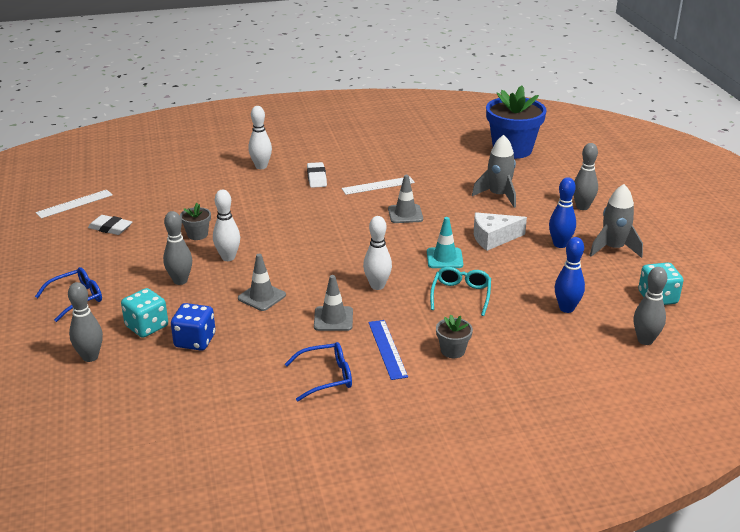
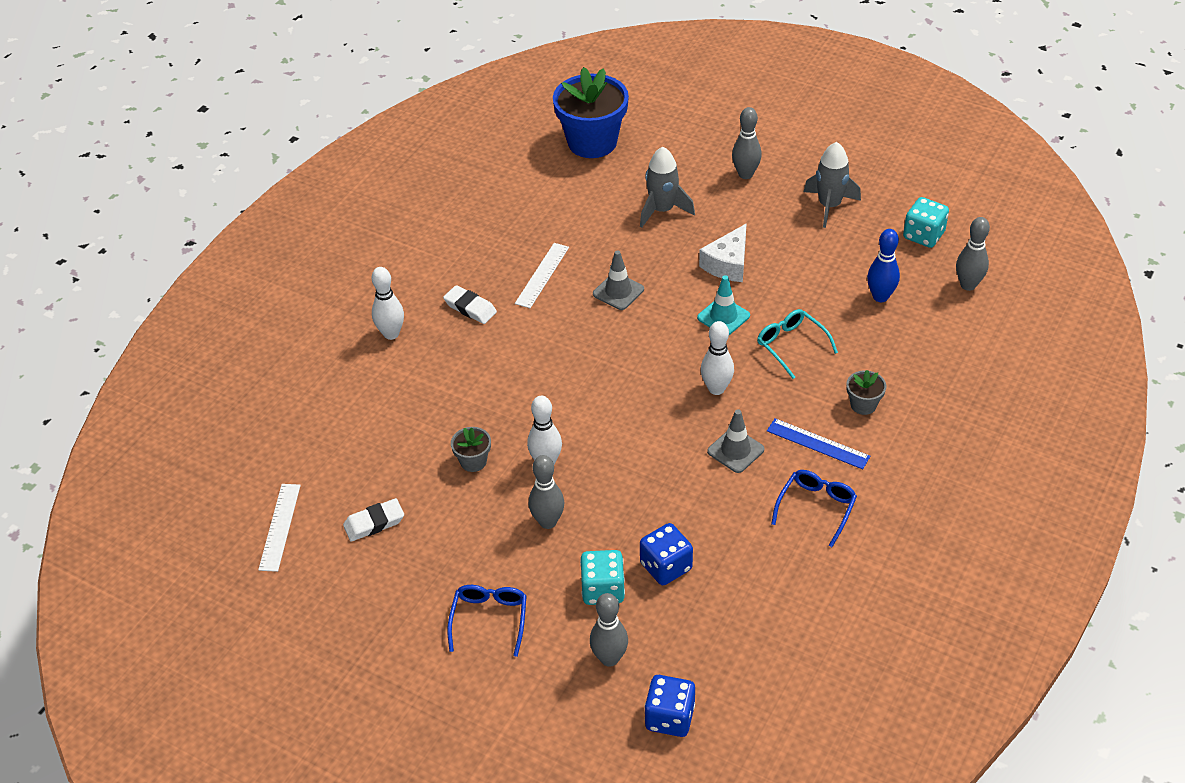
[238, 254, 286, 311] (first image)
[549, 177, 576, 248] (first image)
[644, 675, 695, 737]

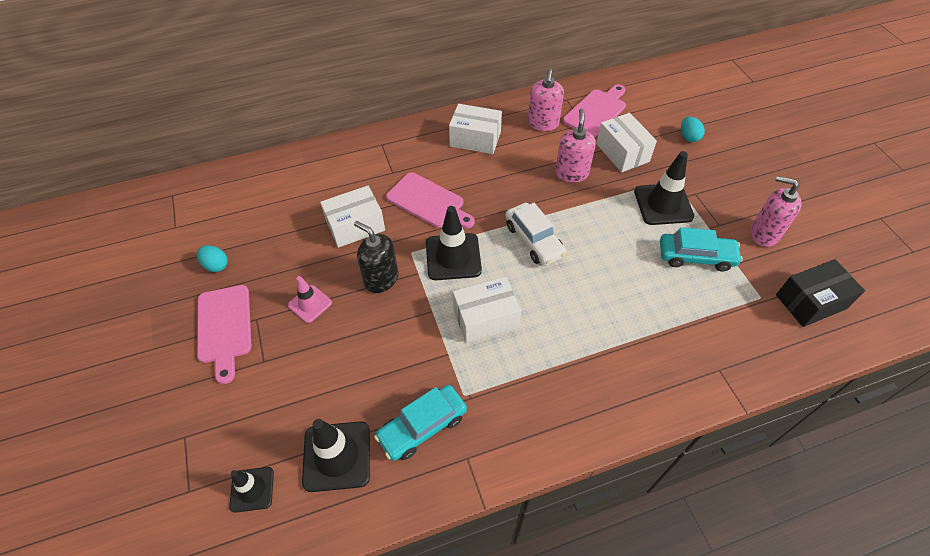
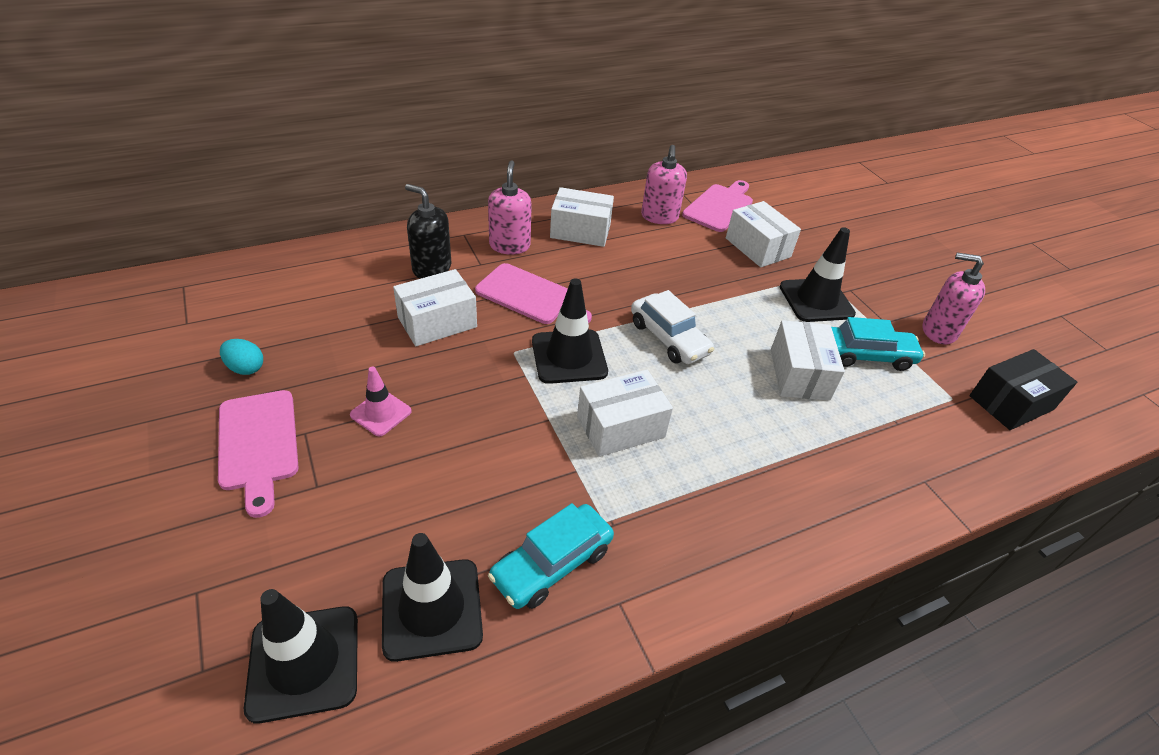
[244, 589, 358, 724]
[405, 184, 451, 279]
[488, 160, 532, 255]
[681, 117, 705, 142] (first image)
[771, 320, 845, 401]

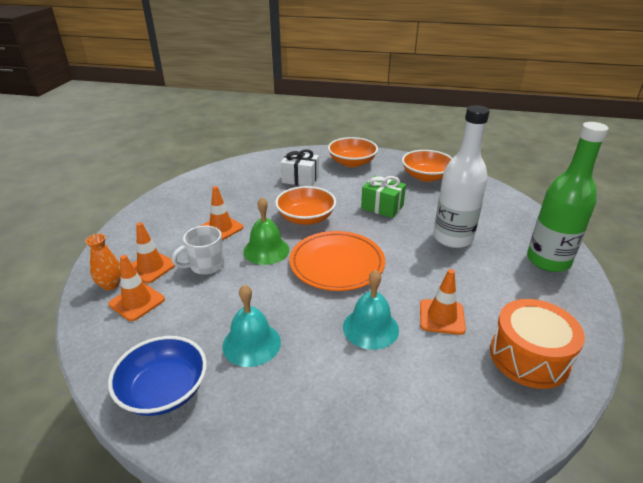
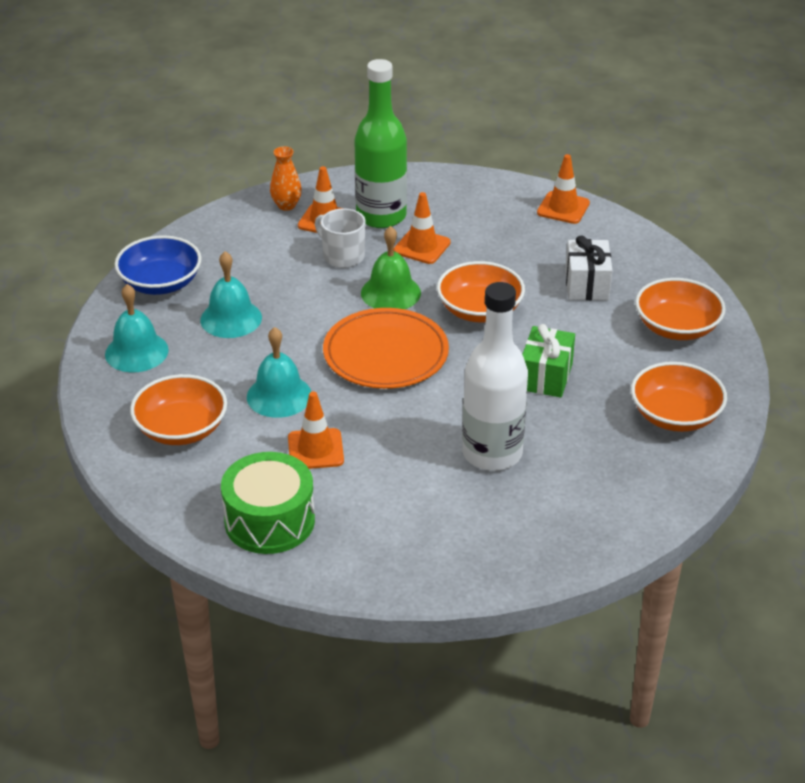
[537, 154, 590, 224]
[221, 452, 315, 554]
[354, 59, 407, 228]
[105, 284, 169, 372]
[130, 374, 227, 445]

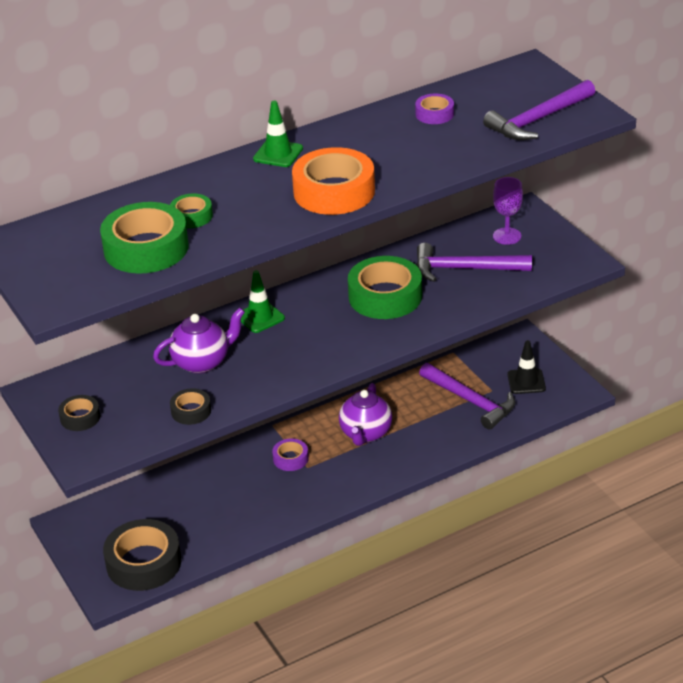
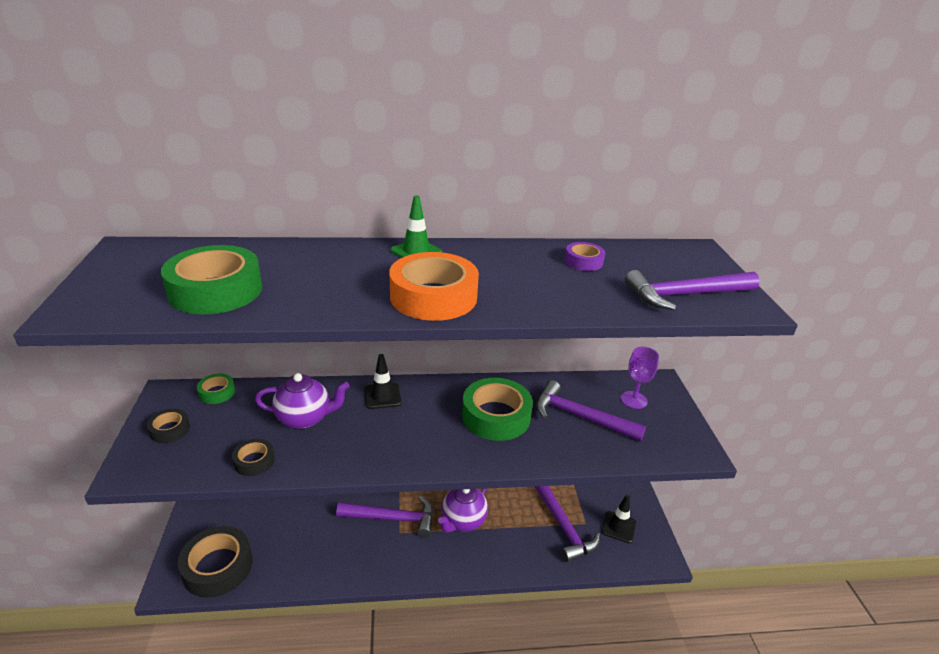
[197, 374, 235, 404]
[364, 354, 402, 409]
[336, 496, 433, 538]

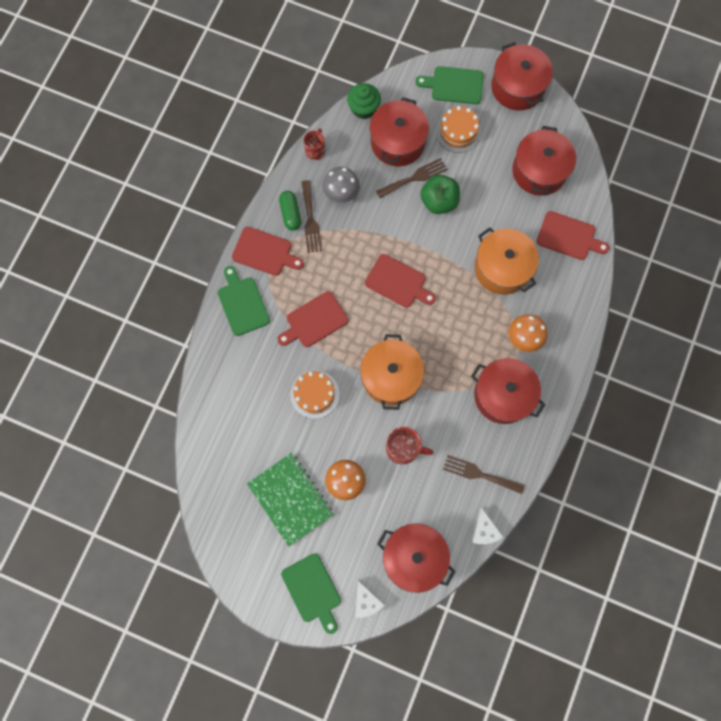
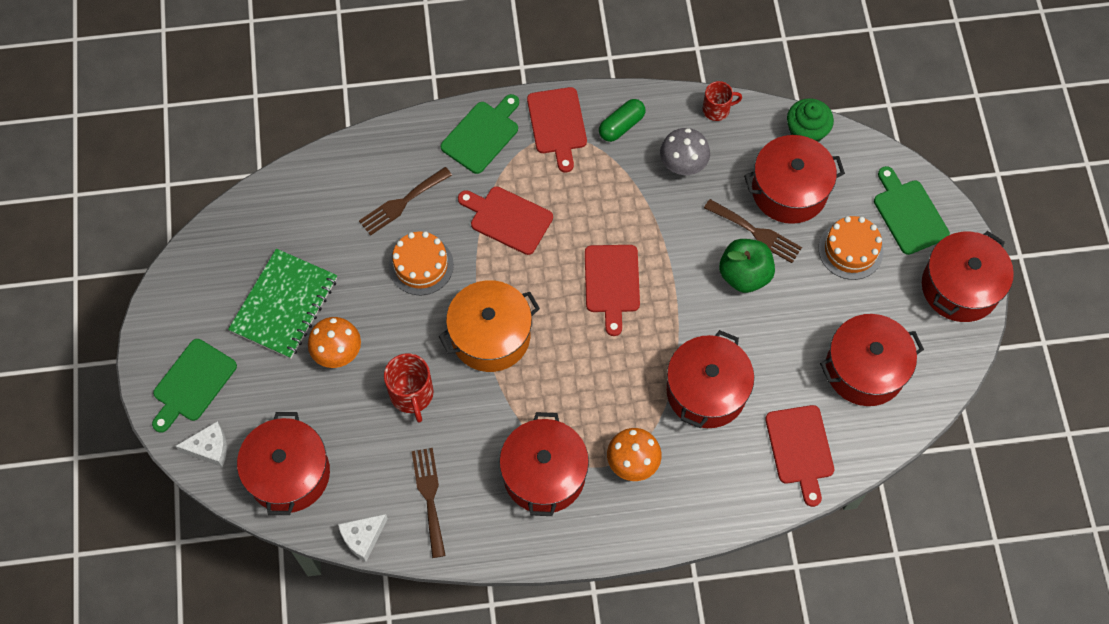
[359, 167, 452, 236]
[175, 421, 227, 467]
[666, 330, 754, 428]

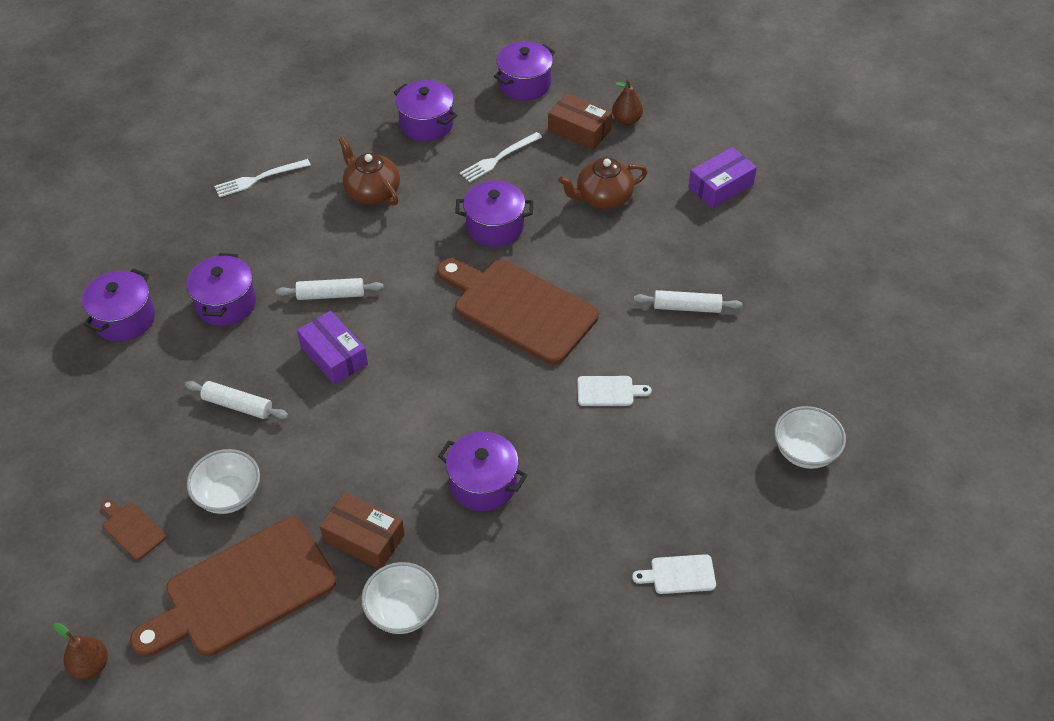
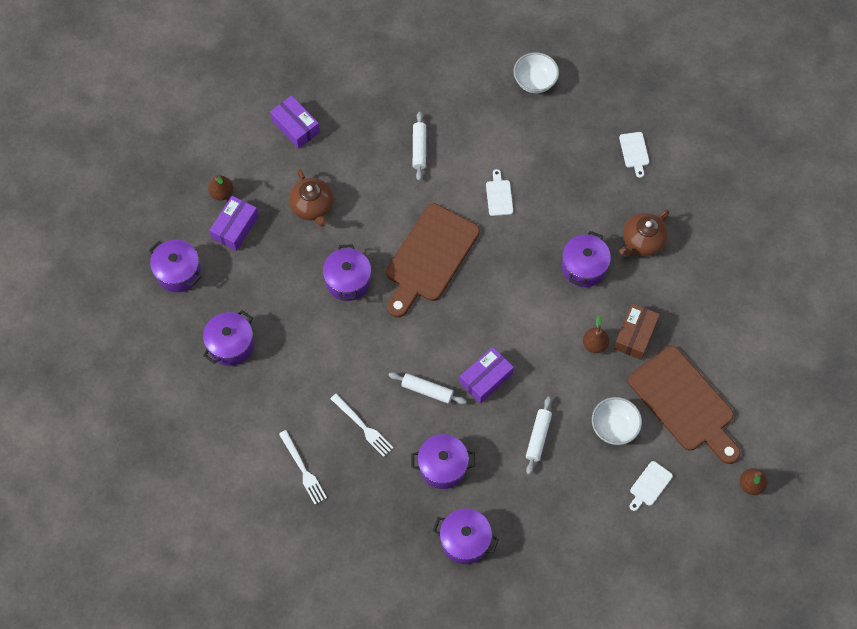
[629, 461, 673, 511]
[388, 372, 467, 404]
[619, 210, 669, 257]
[361, 562, 439, 634] (first image)
[330, 394, 394, 457]
[209, 196, 259, 251]
[583, 316, 609, 353]

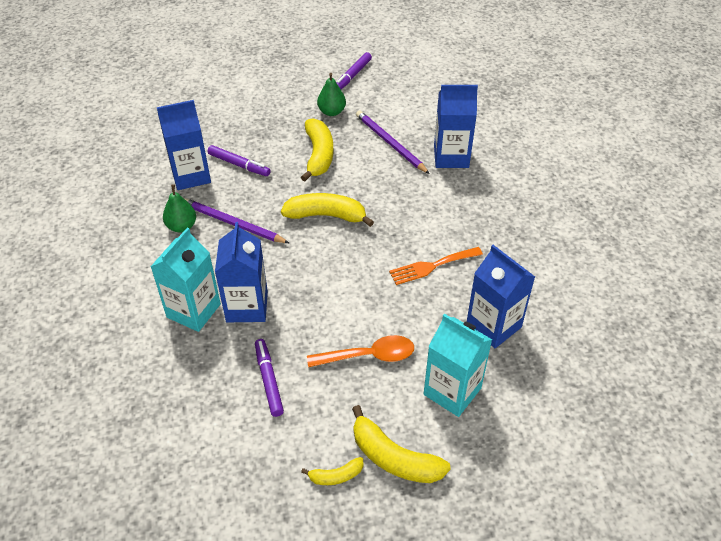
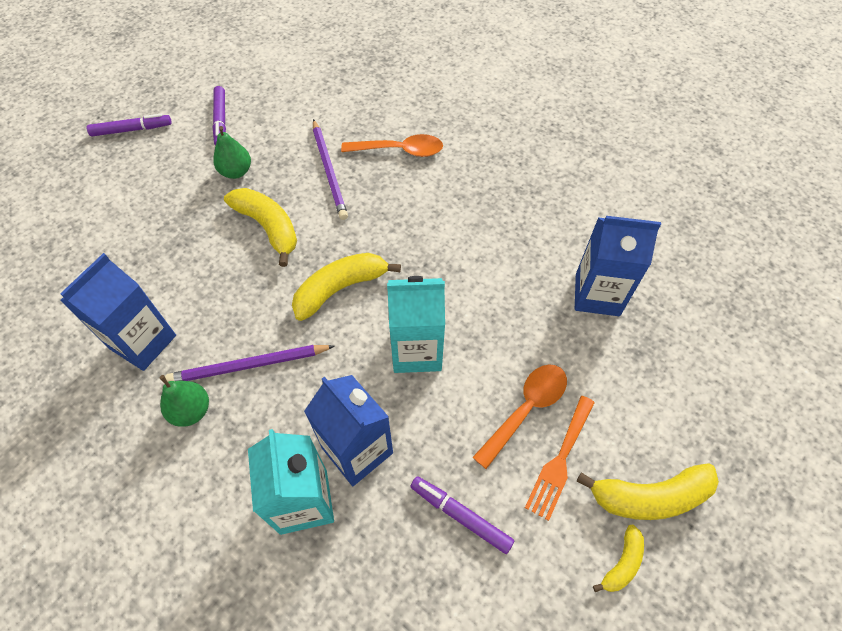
[87, 114, 172, 136]
[313, 119, 348, 220]
[525, 396, 595, 521]
[387, 276, 445, 373]
[341, 134, 443, 157]

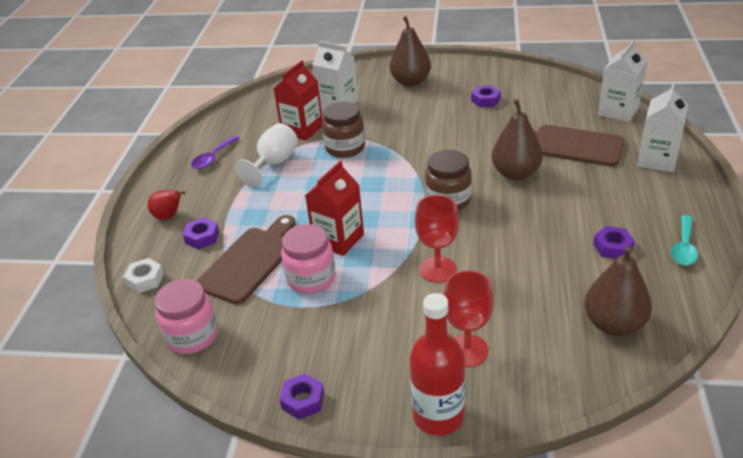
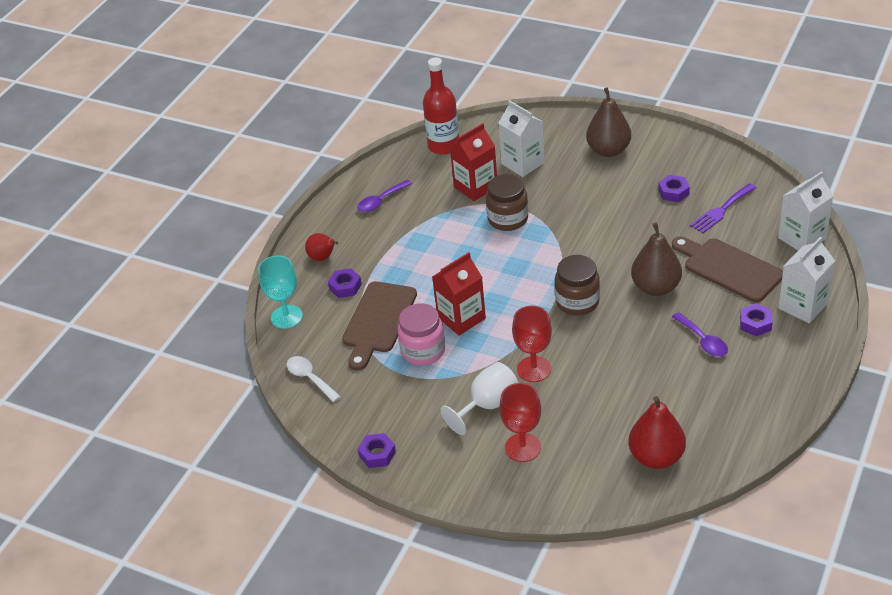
[258, 256, 303, 329]
[287, 356, 341, 402]
[342, 281, 417, 370]
[440, 362, 519, 435]
[423, 57, 459, 155]
[629, 396, 686, 469]
[740, 303, 773, 336]
[671, 215, 698, 265] (first image)
[672, 312, 728, 357]
[690, 183, 756, 233]

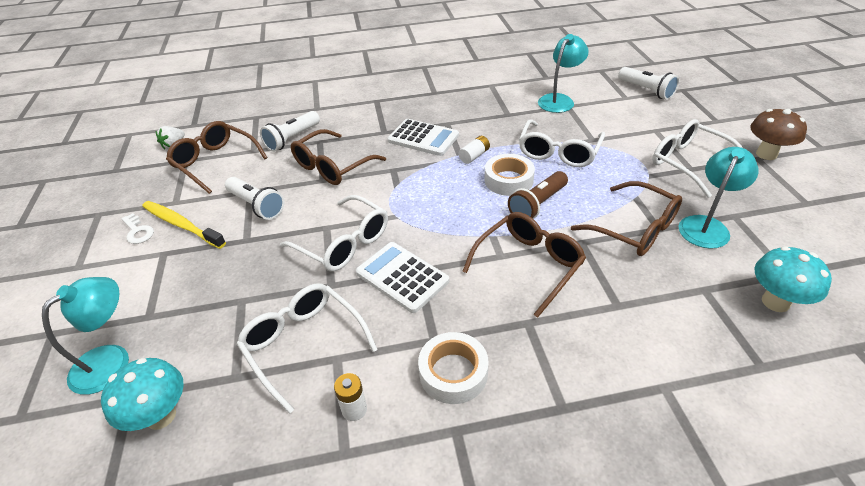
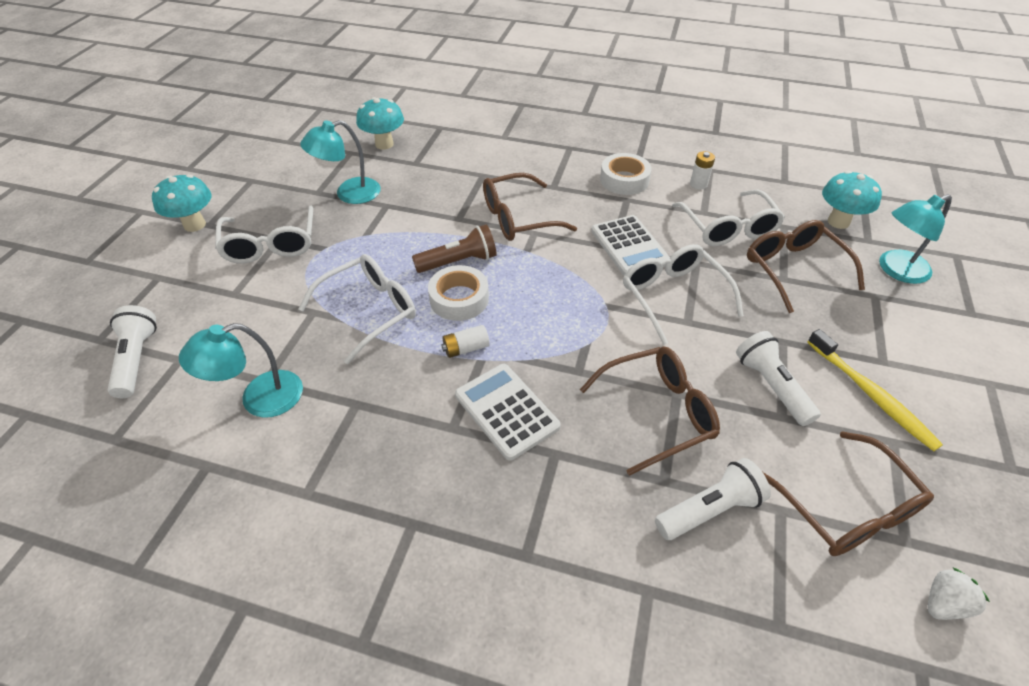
[121, 213, 154, 244] (first image)
[747, 220, 865, 313]
[152, 174, 211, 232]

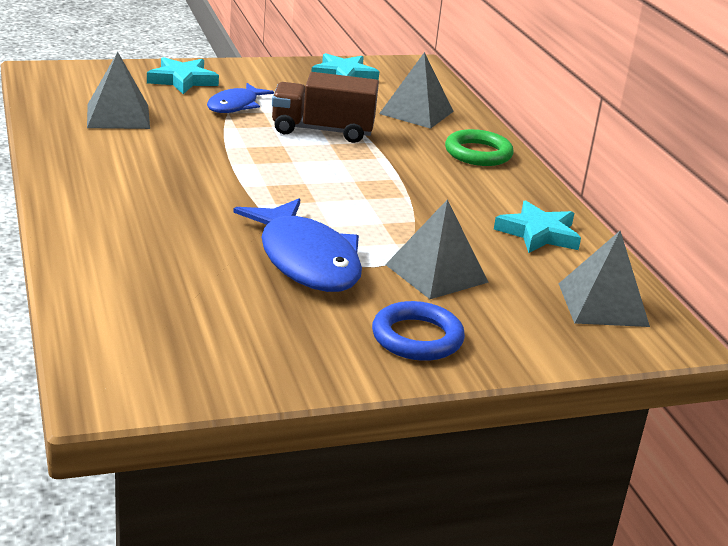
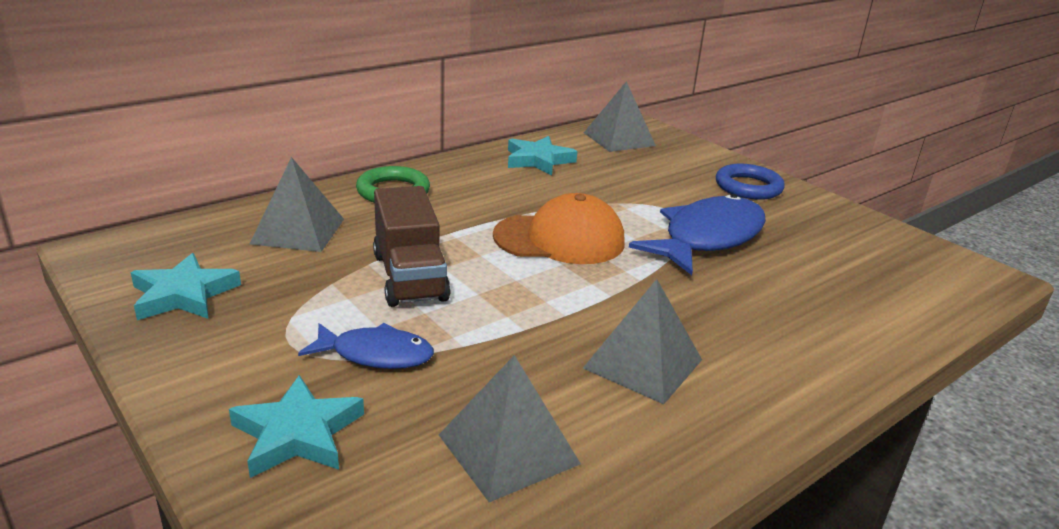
[583, 279, 702, 404]
[493, 193, 625, 264]

